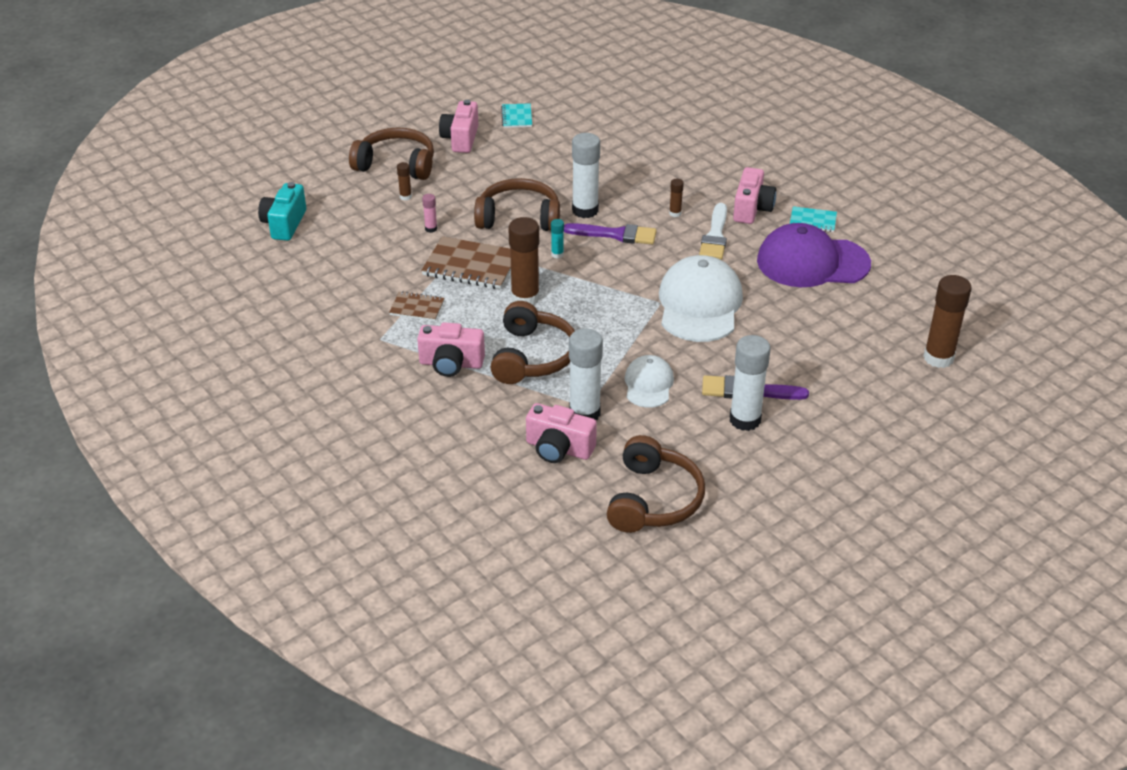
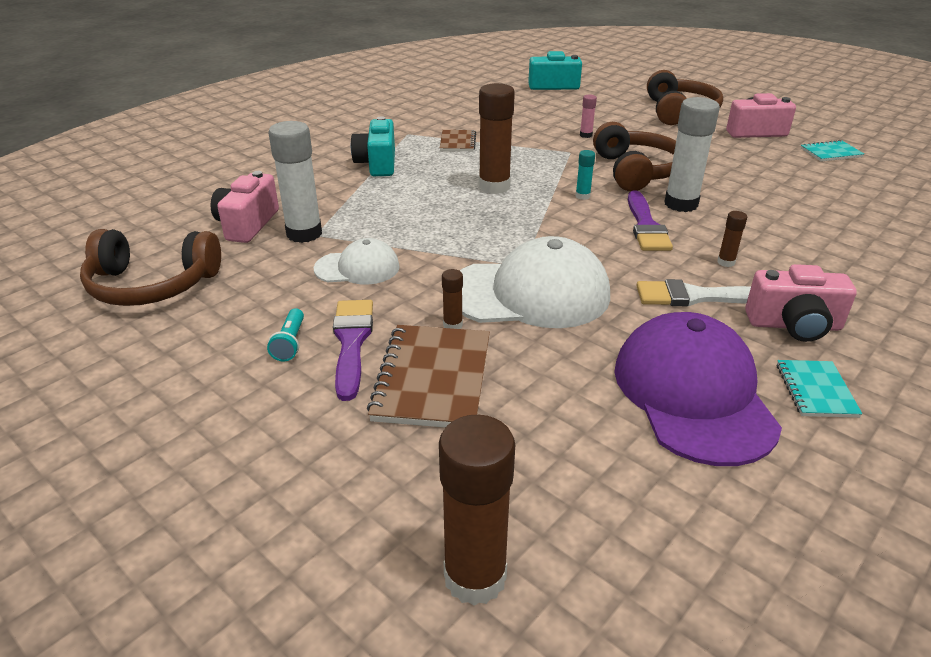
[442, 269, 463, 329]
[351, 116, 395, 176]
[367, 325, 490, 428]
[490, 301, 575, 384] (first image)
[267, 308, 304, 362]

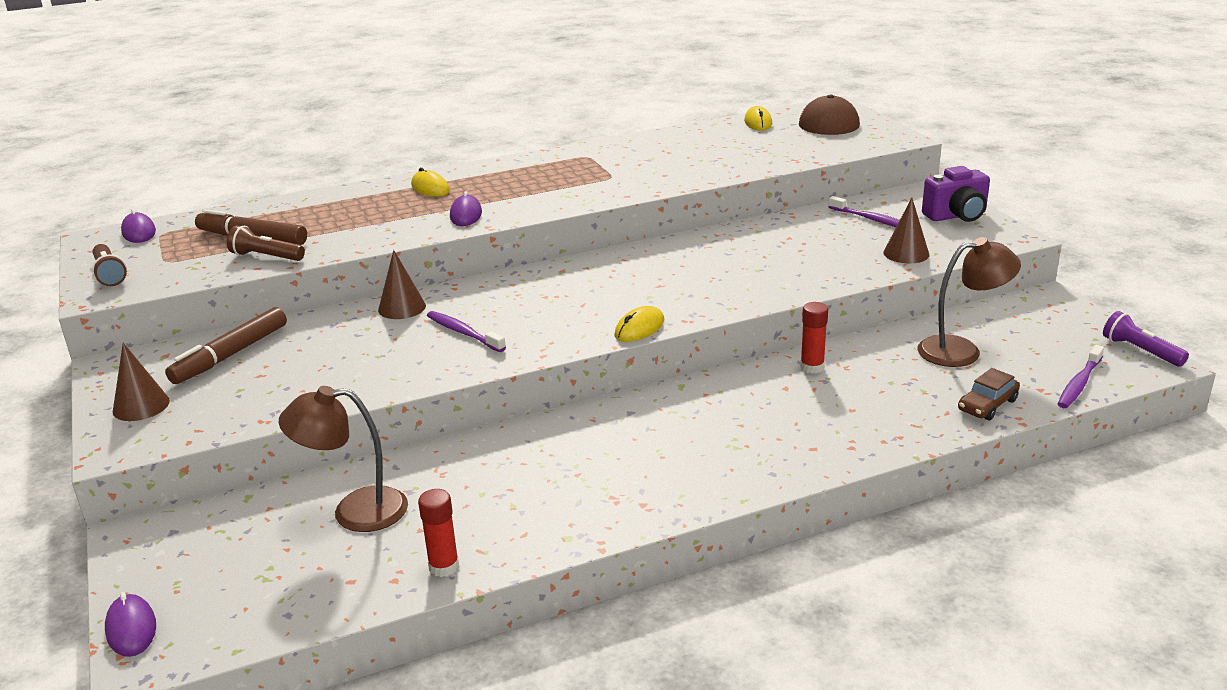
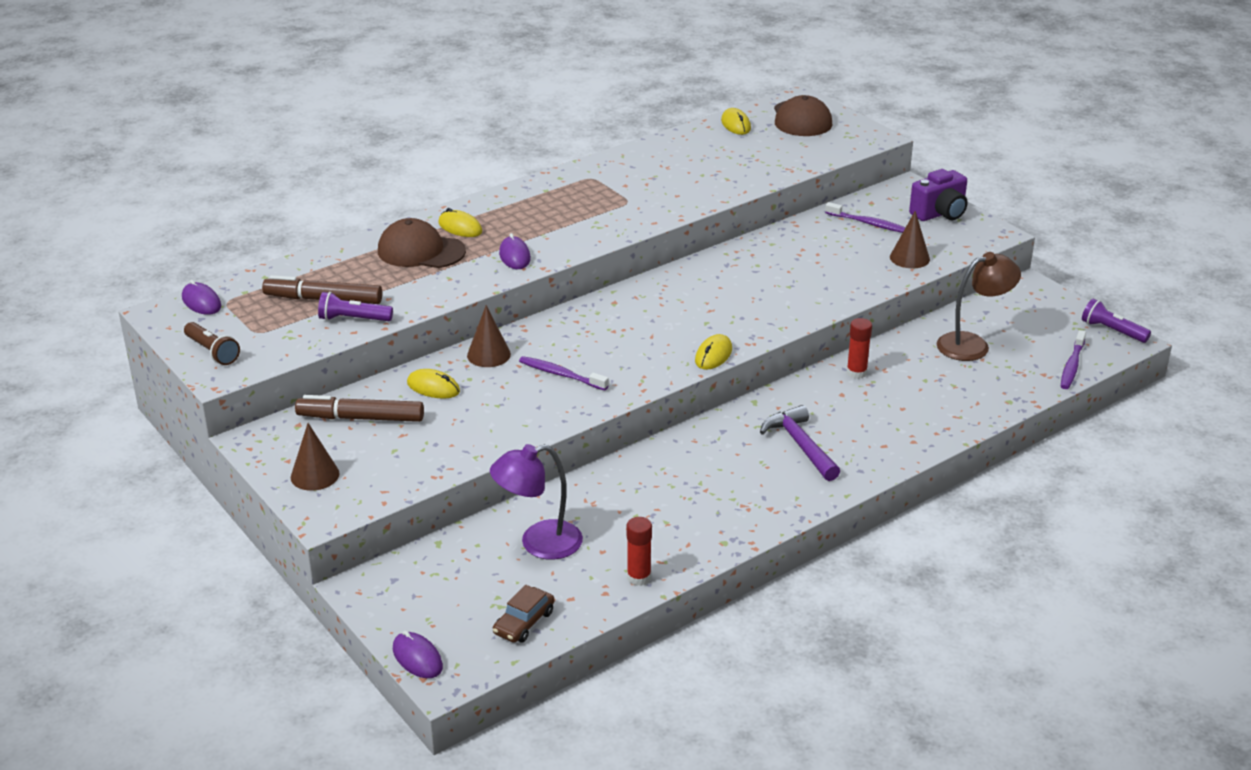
[295, 395, 424, 422]
[318, 292, 393, 321]
[490, 444, 583, 560]
[493, 585, 554, 643]
[378, 218, 466, 268]
[407, 369, 460, 399]
[760, 405, 840, 481]

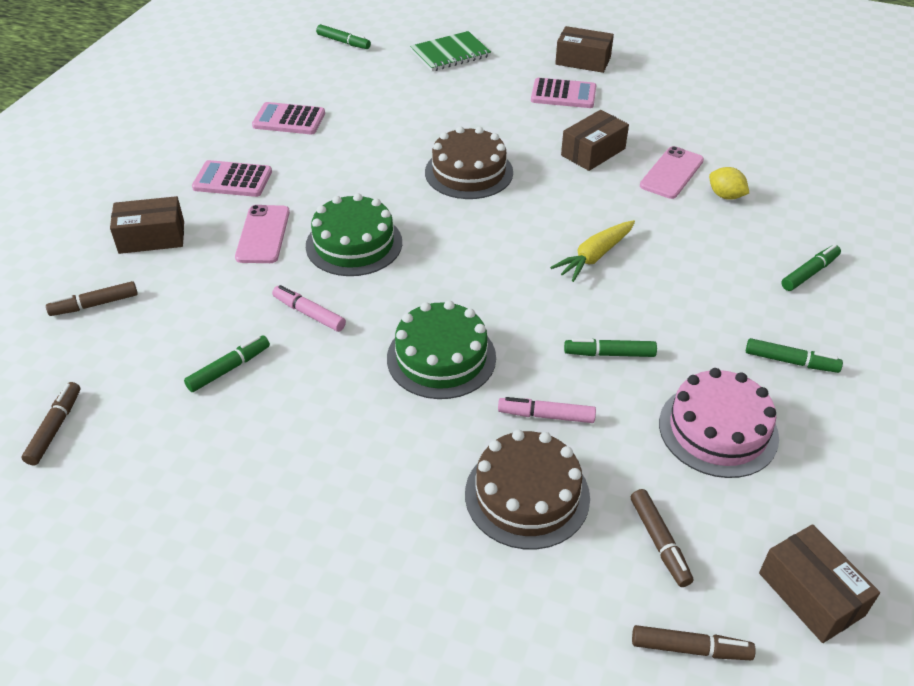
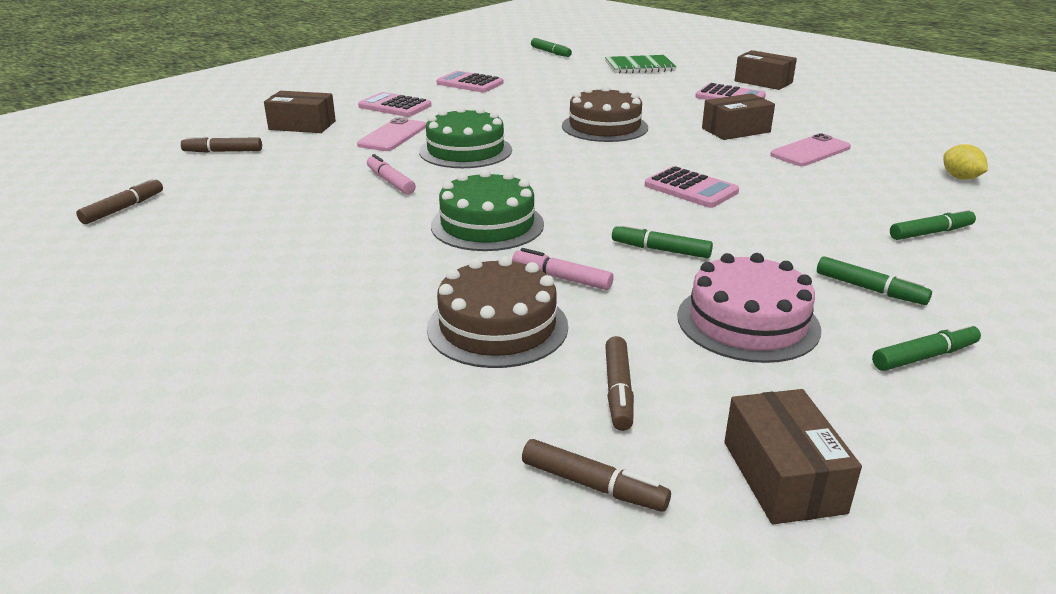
[872, 323, 981, 371]
[645, 166, 739, 208]
[943, 144, 988, 180]

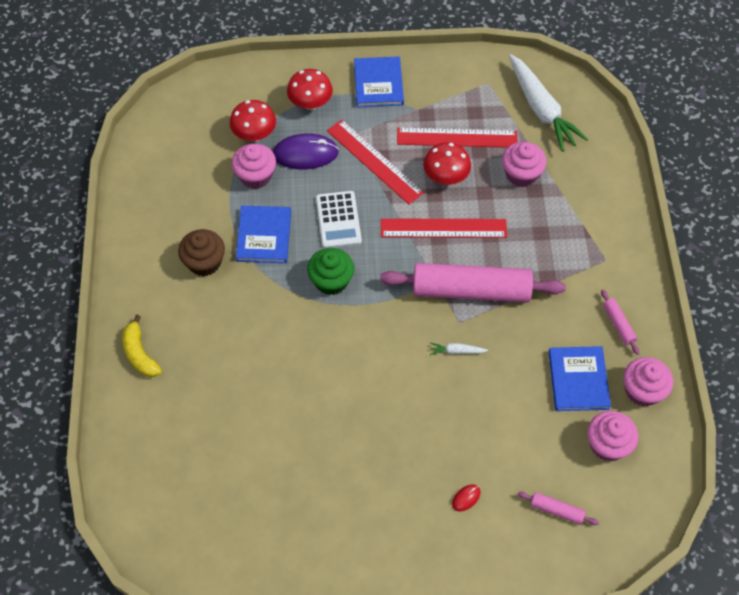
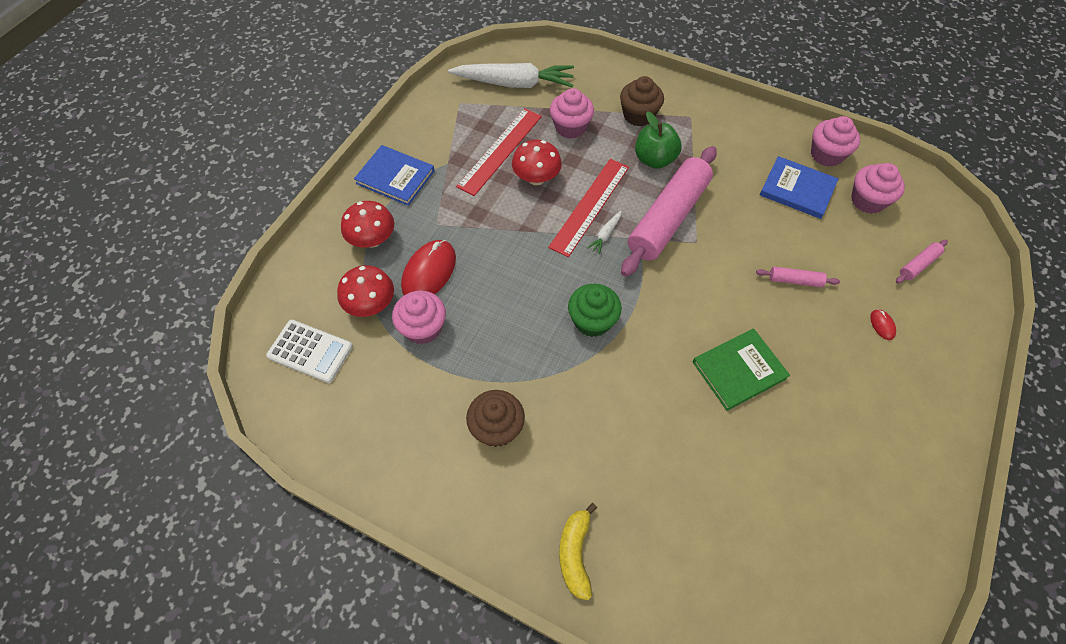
[559, 503, 597, 600]
[236, 206, 291, 263] (first image)
[401, 240, 456, 295]
[266, 320, 353, 383]
[327, 120, 424, 204] (first image)
[587, 211, 622, 254]
[756, 267, 840, 287]
[620, 76, 664, 126]
[635, 111, 682, 169]
[693, 328, 790, 411]

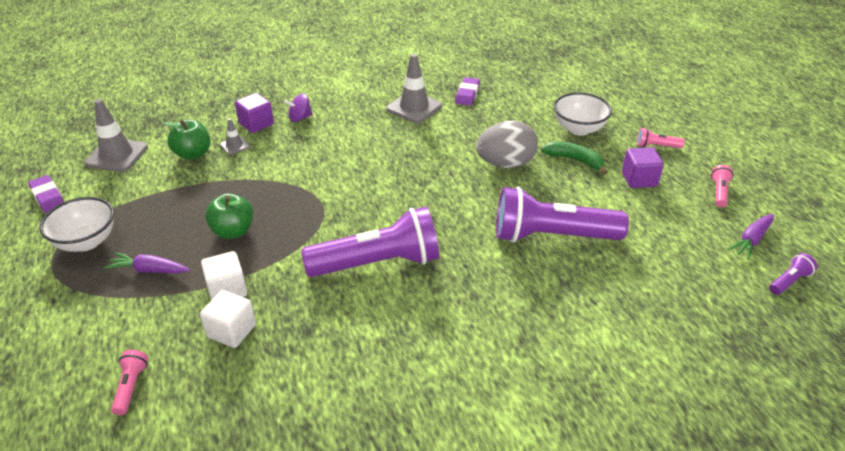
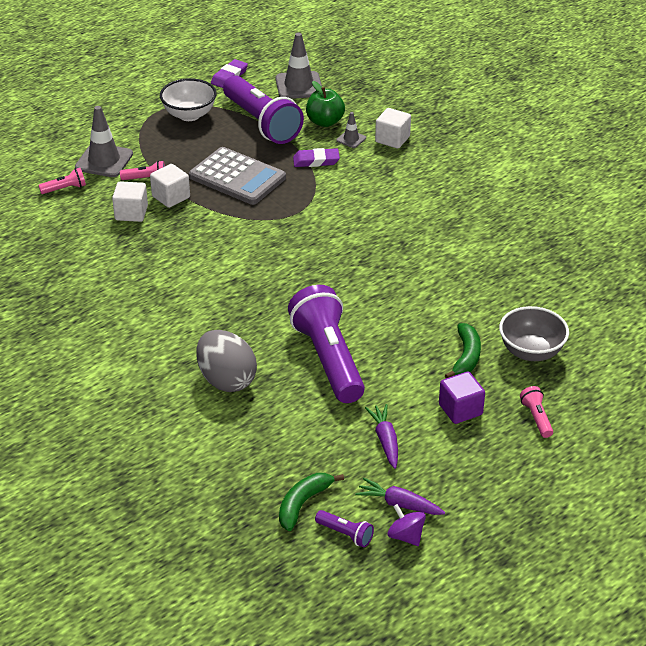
[365, 404, 398, 469]
[189, 147, 286, 205]
[375, 108, 411, 149]
[388, 504, 426, 546]
[223, 76, 304, 144]
[75, 106, 133, 177]
[293, 148, 340, 167]
[196, 330, 257, 392]
[499, 306, 569, 361]
[120, 161, 165, 180]
[279, 473, 344, 531]

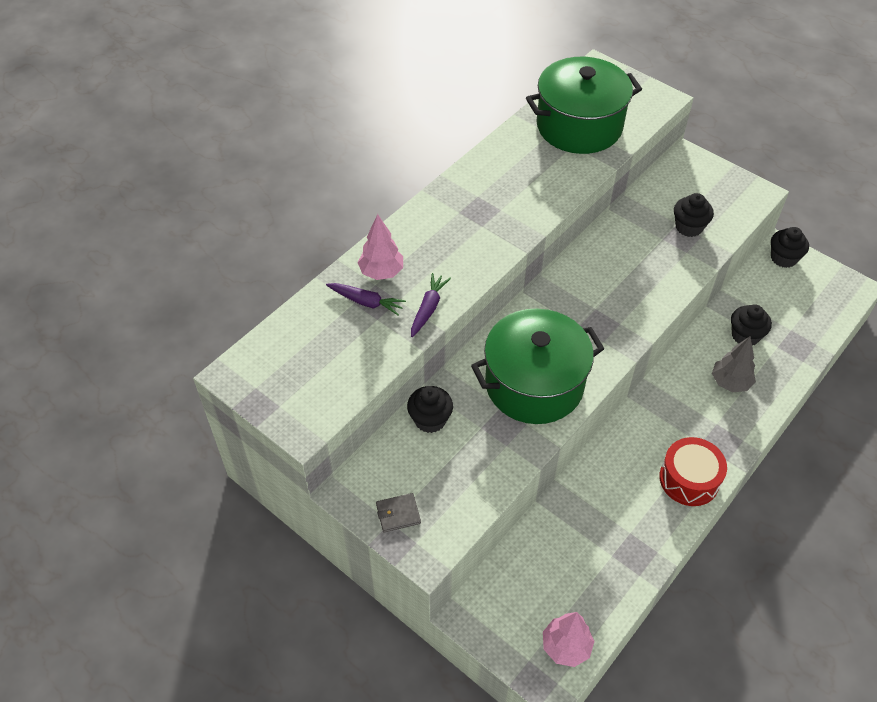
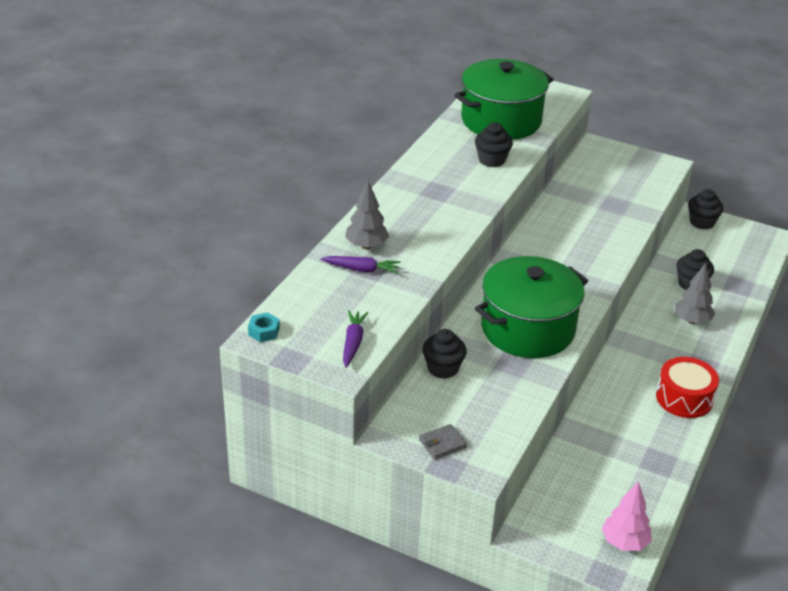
[345, 180, 389, 249]
[343, 310, 368, 368]
[475, 123, 513, 167]
[248, 312, 280, 342]

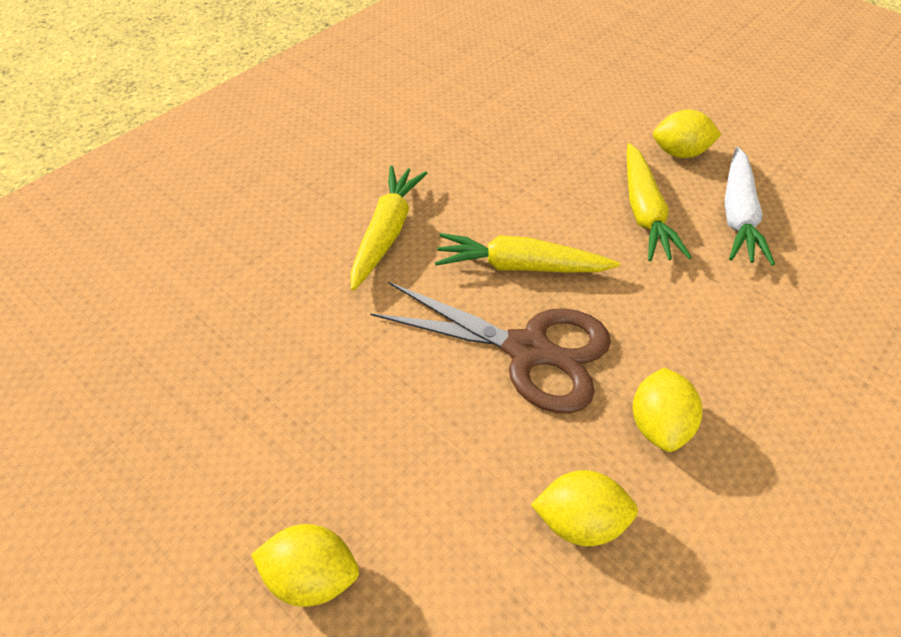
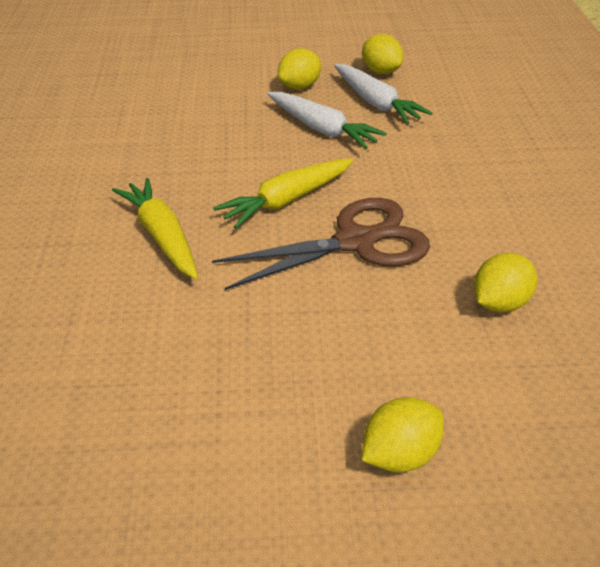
[267, 92, 387, 149]
[362, 34, 403, 74]

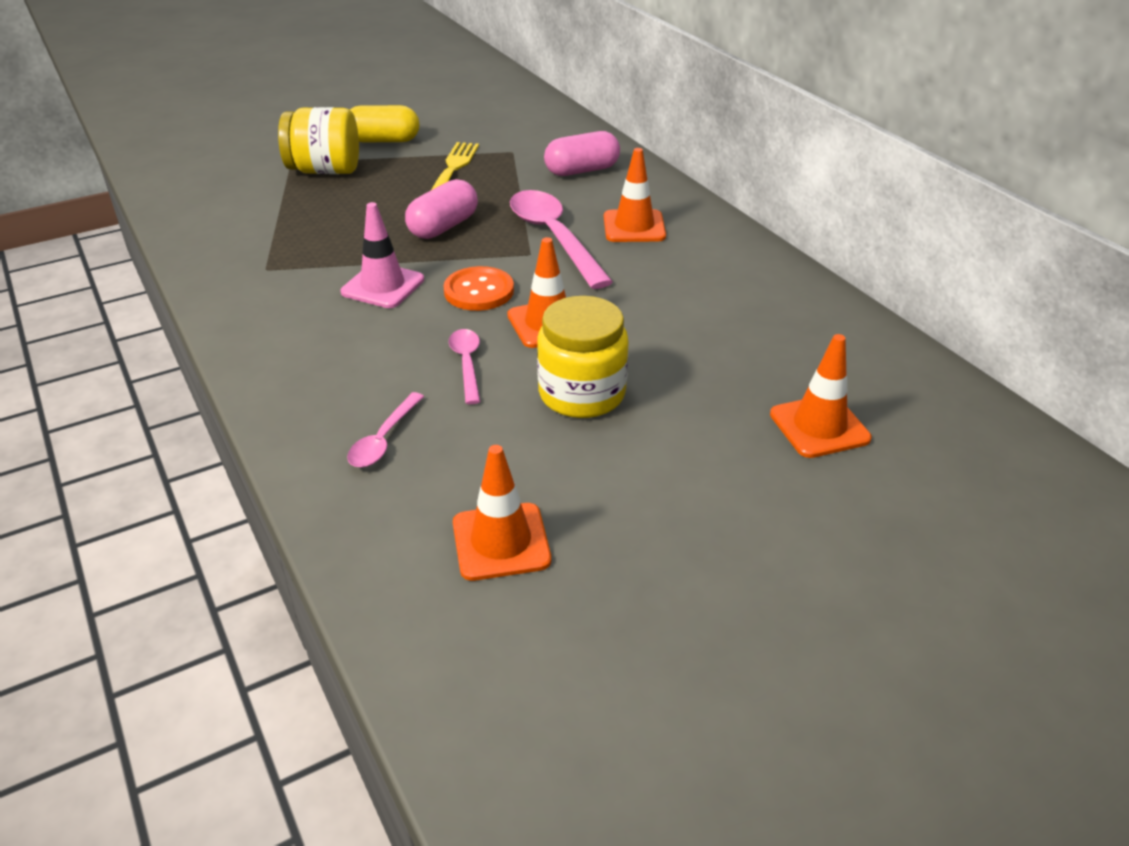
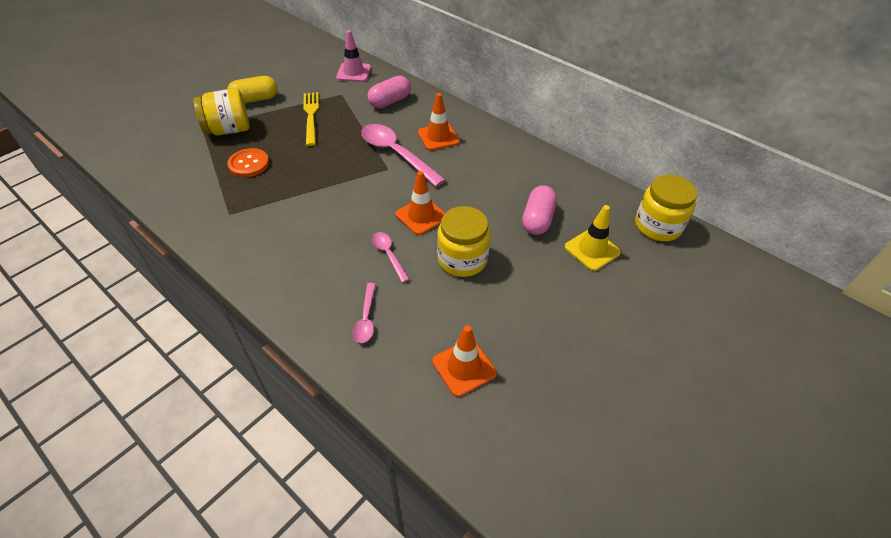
[336, 30, 371, 82]
[522, 185, 557, 235]
[227, 148, 270, 177]
[565, 205, 621, 271]
[635, 175, 697, 241]

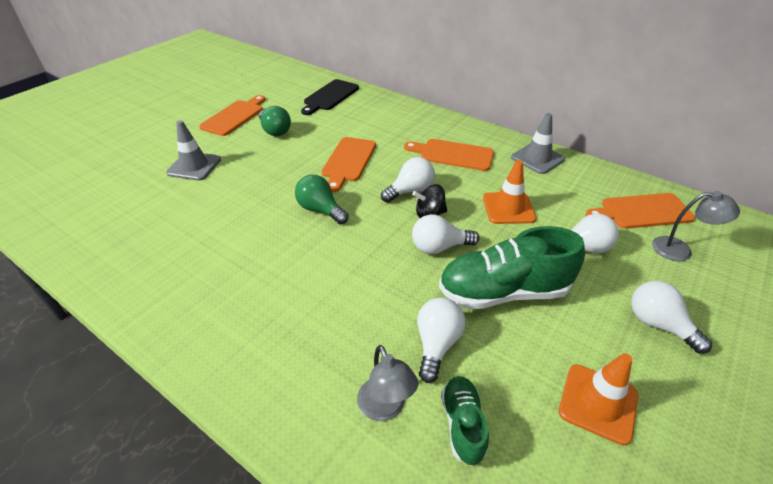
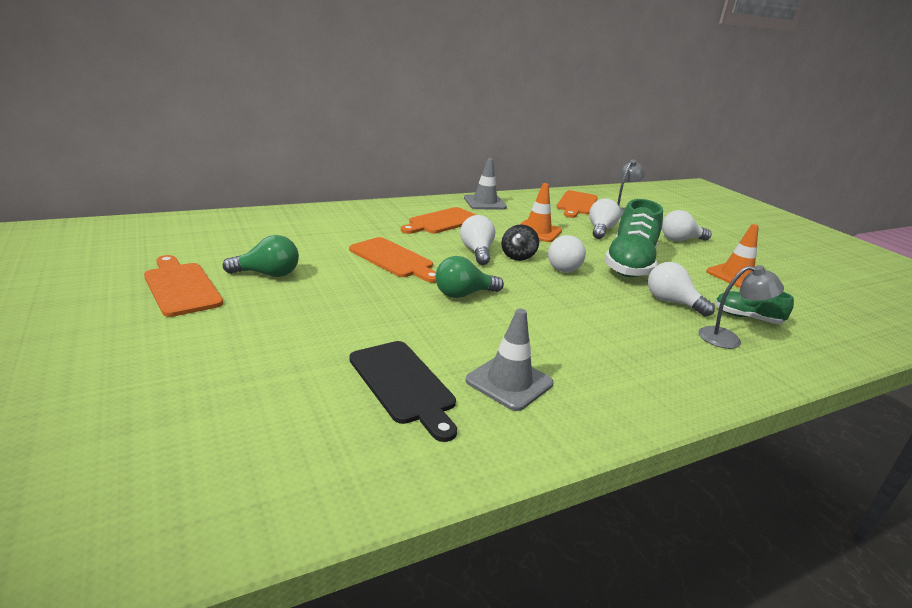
[466, 308, 553, 411]
[349, 341, 457, 442]

